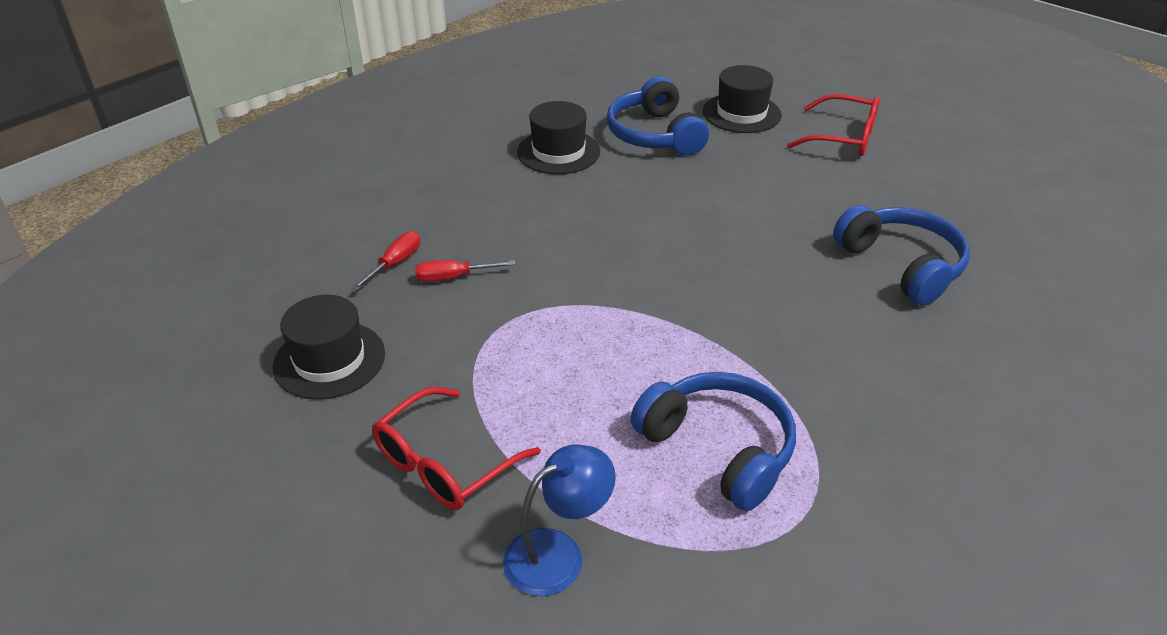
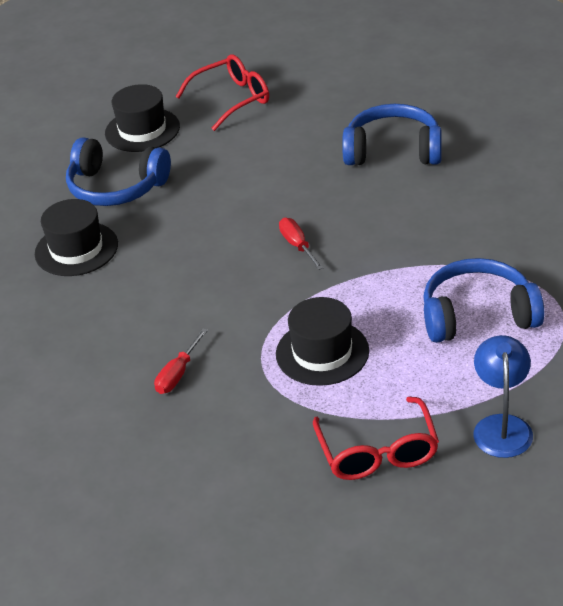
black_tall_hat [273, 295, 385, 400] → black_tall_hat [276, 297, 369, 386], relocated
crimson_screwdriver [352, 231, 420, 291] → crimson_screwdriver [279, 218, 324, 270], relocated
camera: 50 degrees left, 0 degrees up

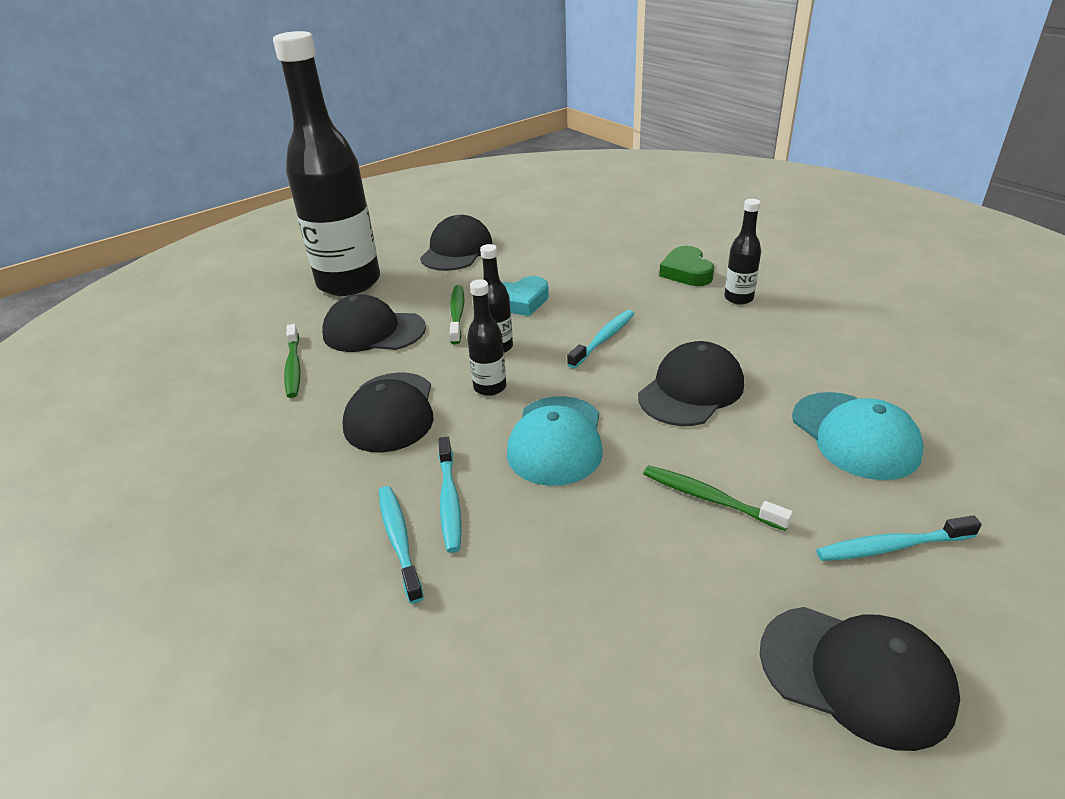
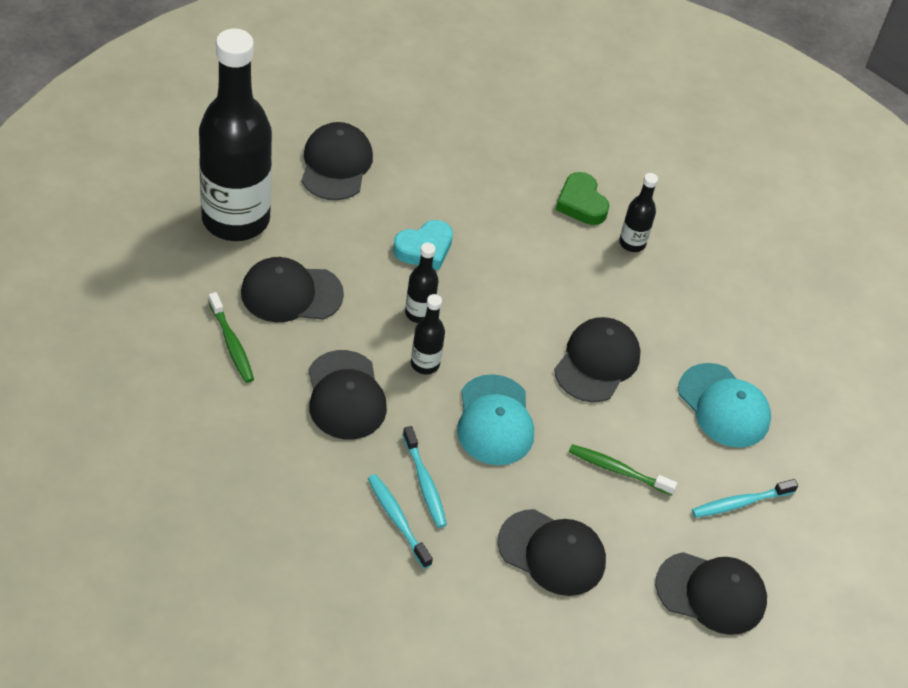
emerald_dental_brush [450, 285, 464, 344] → -
turquoise_dental_brush [567, 310, 635, 368] → -
- → black_cap [497, 509, 606, 596]
camera: 20 degrees left, 15 degrees up

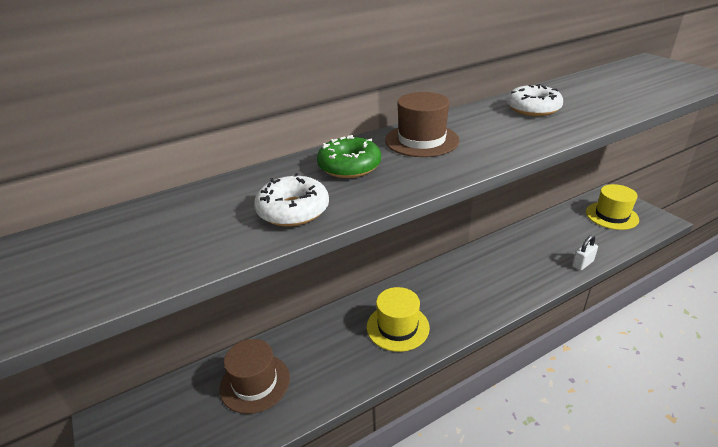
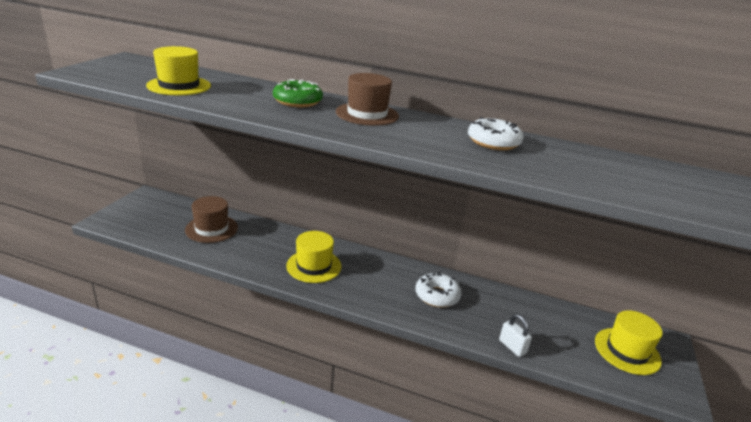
pure_white_glazed_donut [254, 173, 329, 226] → pure_white_glazed_donut [415, 272, 462, 308], relocated
pure_white_lock [572, 235, 598, 271] → pure_white_lock [499, 314, 532, 357], 45 degrees clockwise
- → yellow_tall_hat [146, 46, 211, 95]
camera: 45 degrees right, 5 degrees down

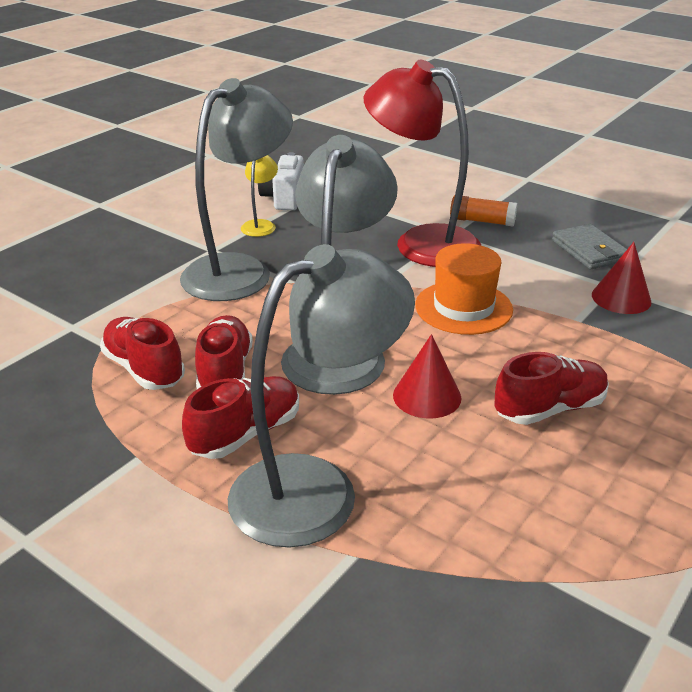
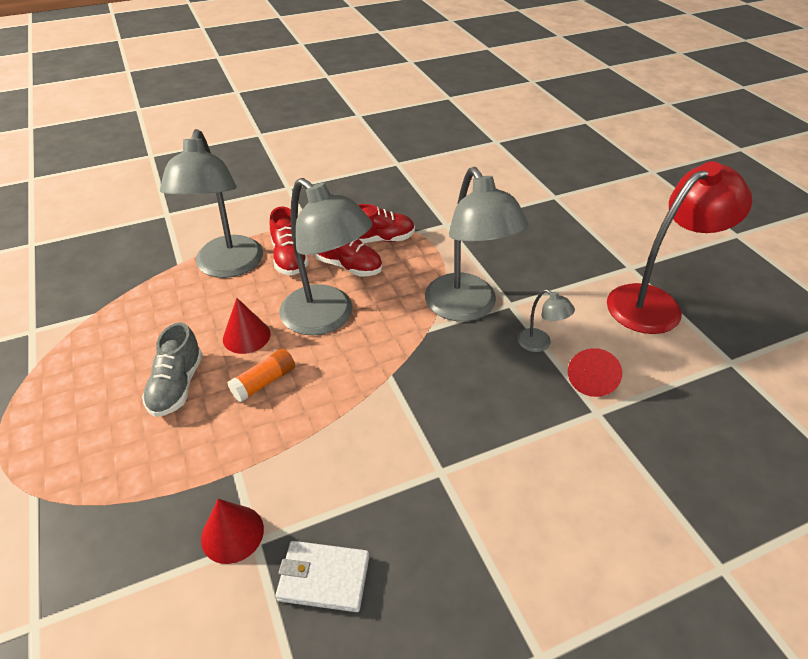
yellow_lamp [241, 155, 278, 237] → gray_lamp [517, 289, 575, 352]
pure_white_photo_camera [258, 152, 304, 210] → crimson_cone_shape [568, 348, 622, 397]
crimson_lamp [364, 60, 481, 267] → crimson_lamp [607, 161, 752, 334], relocated
orange-coloured_tall_hat [415, 243, 513, 335] → -
orange-coloured_glue [450, 195, 517, 227] → orange-coloured_glue [227, 349, 295, 402], relocated
crimson_lace-up_shoe [494, 352, 609, 425] → gray_lace-up_shoe [142, 322, 203, 417]
gray_wallet [552, 224, 627, 269] → pure_white_wallet [276, 541, 369, 612]
camera: 120 degrees right, 10 degrees up

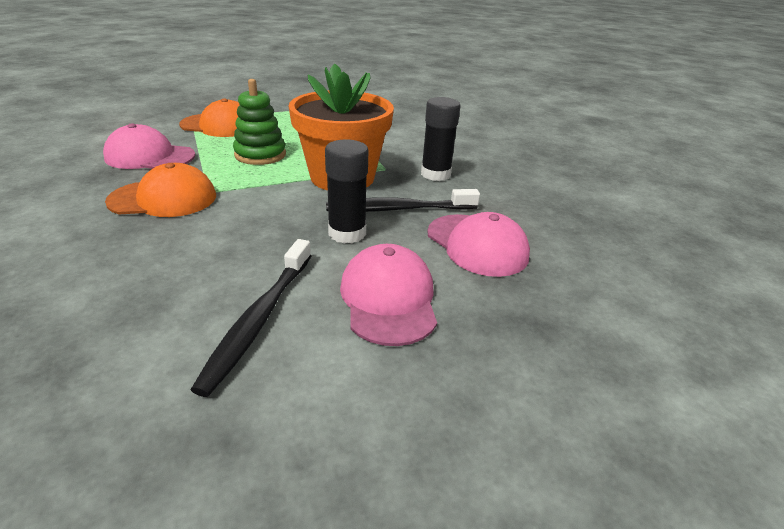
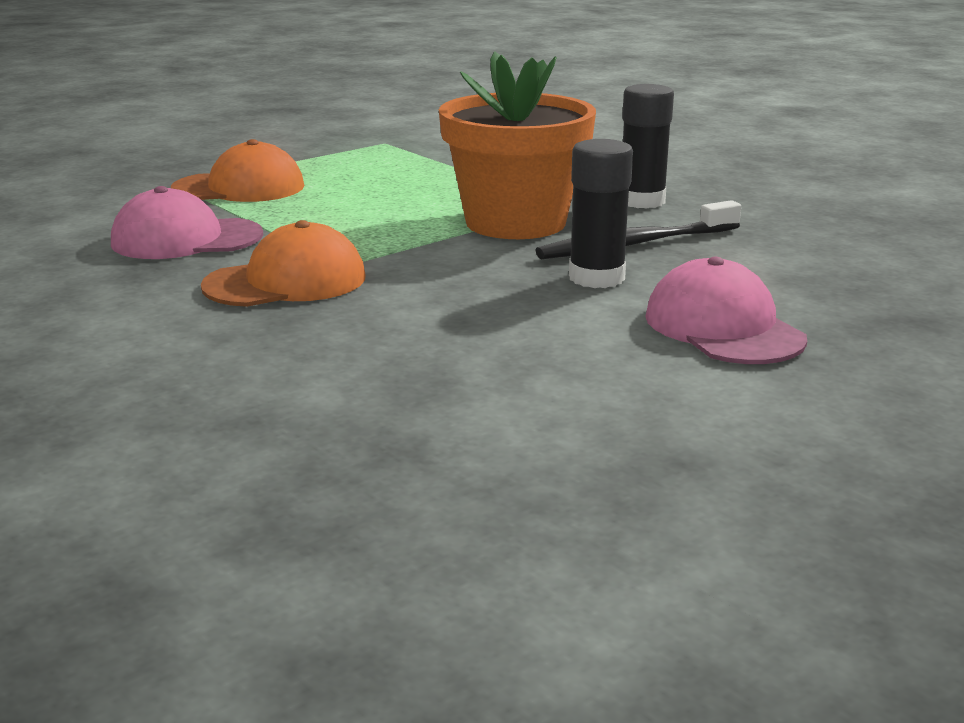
black_dental_brush [191, 239, 311, 397] → -
emerald_ring_stacker [233, 79, 286, 165] → -
rosy_cap [427, 212, 530, 277] → -
camera: 15 degrees left, 10 degrees down

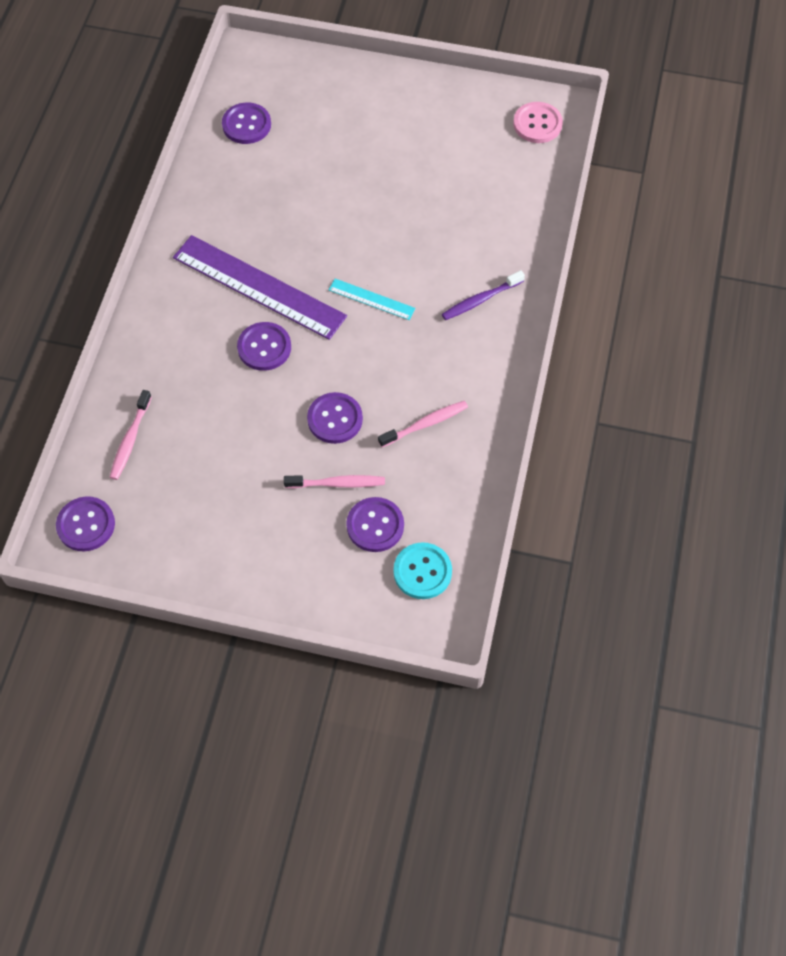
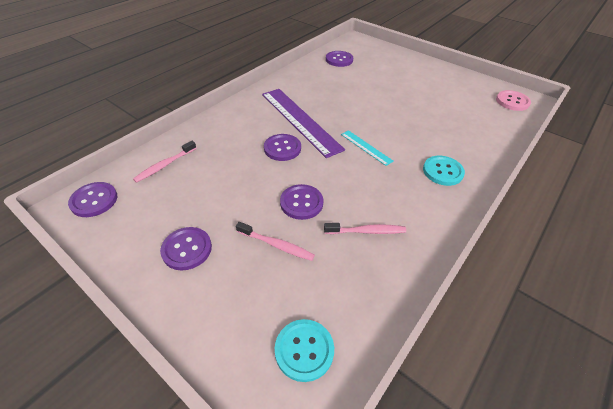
royal_purple_button [346, 497, 404, 552] → royal_purple_button [160, 227, 212, 271], relocated
royal_purple_dental_brush [442, 270, 525, 320] → turquoise_button [423, 156, 465, 186]
camera: 25 degrees right, 15 degrees down

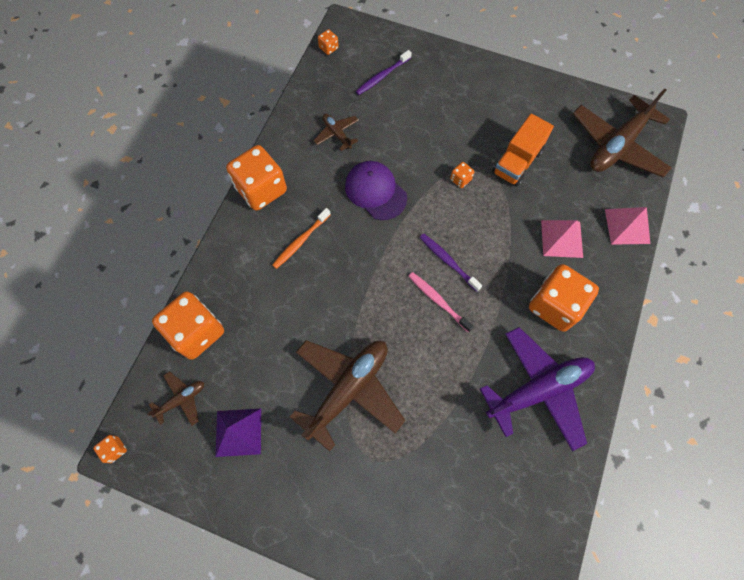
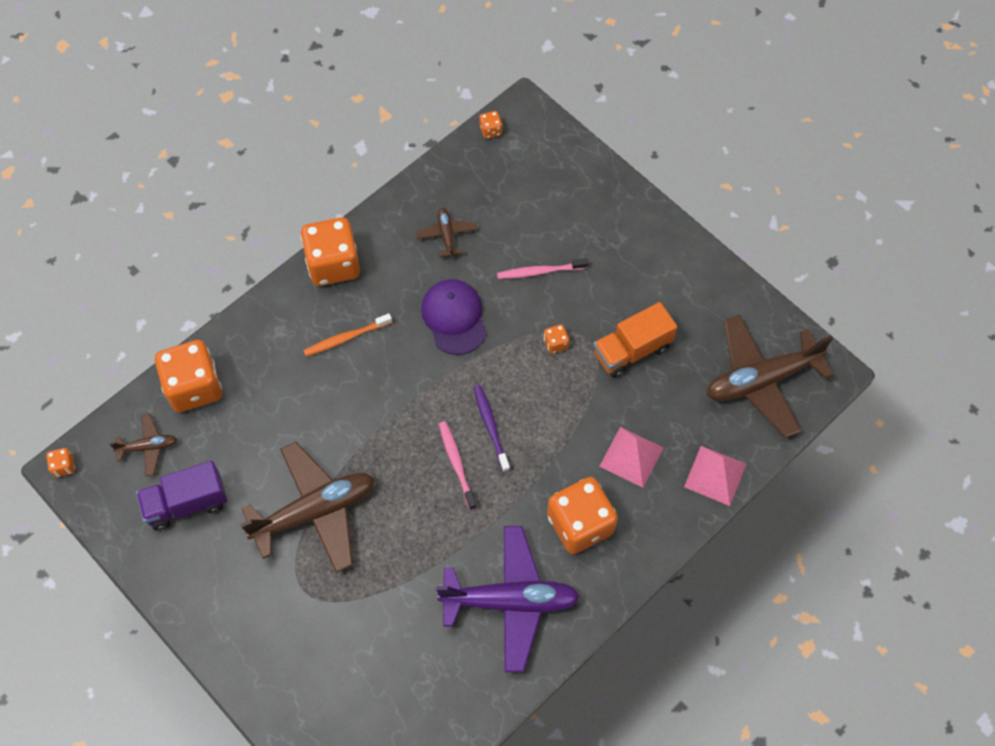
royal_purple_solid_pyramid [215, 408, 261, 457] → royal_purple_truck [136, 461, 227, 531]
royal_purple_dental_brush [356, 50, 412, 95] → -
- → rosy_dental_brush [497, 258, 588, 279]
camera: 25 degrees right, 5 degrees down

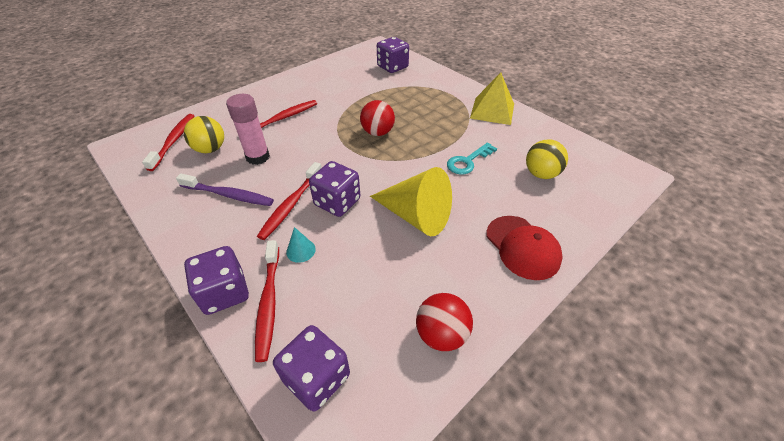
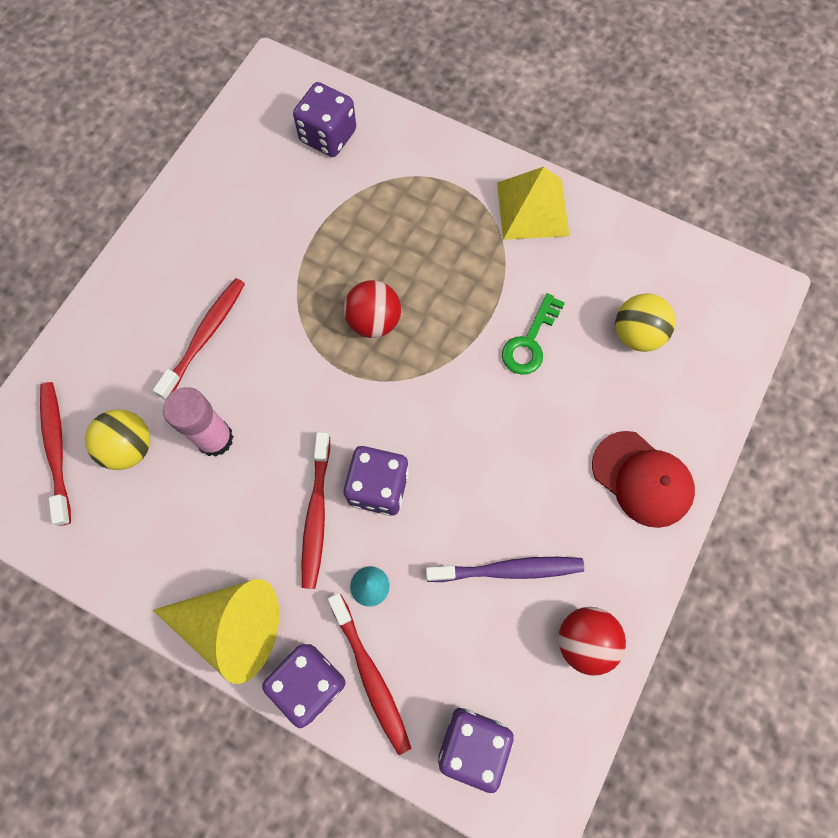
royal_purple_dental_brush [176, 173, 274, 206] → royal_purple_dental_brush [426, 557, 584, 582], relocated
yellow_cone_shape [370, 167, 452, 236] → yellow_cone_shape [153, 579, 279, 684], relocated
turquoise_door_key [447, 143, 497, 175] → emerald_door_key [502, 293, 565, 375]
camera: 20 degrees left, 25 degrees up

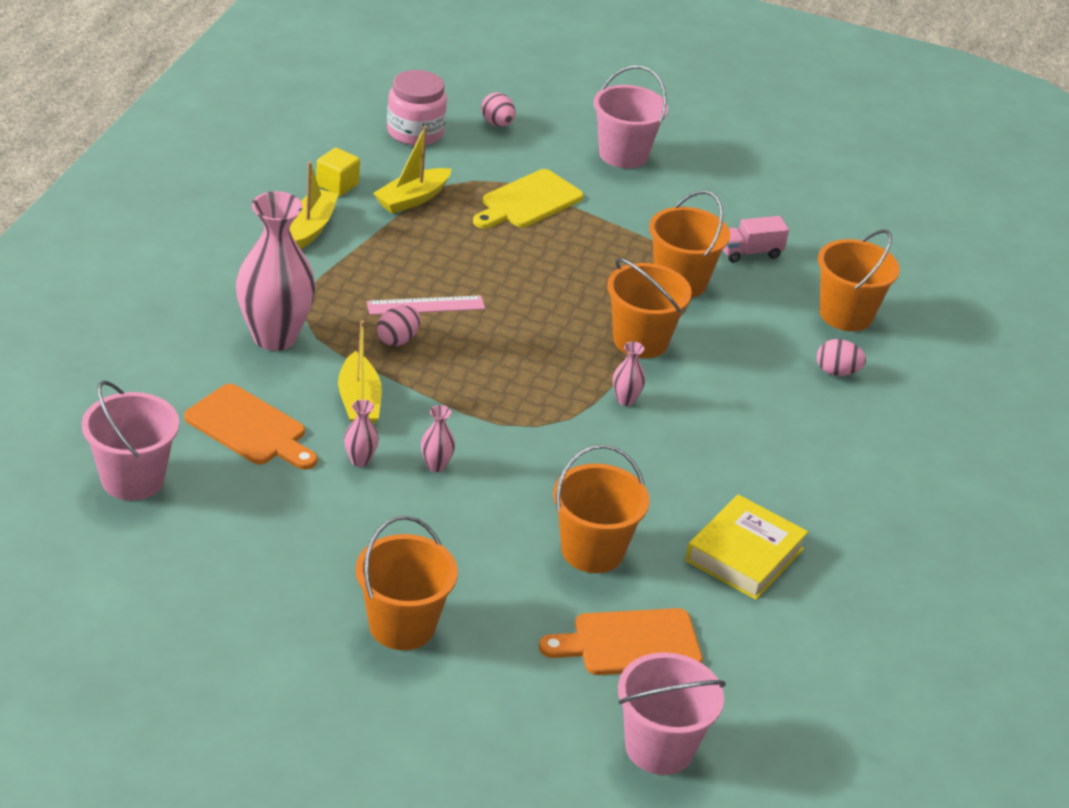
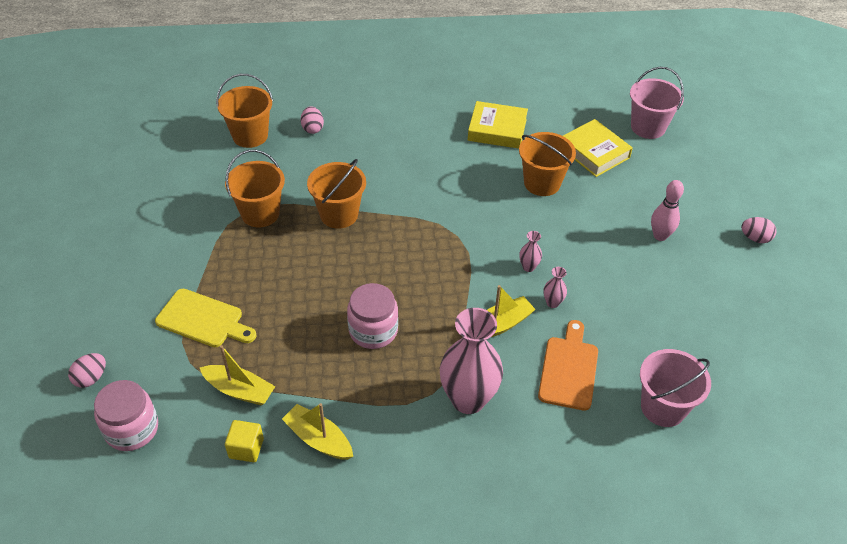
yellow_sailboat [290, 161, 338, 249] → yellow_sailboat [282, 403, 353, 460], 45 degrees clockwise
orange-coloured_pail [355, 516, 458, 650] → rosy_skittle [651, 180, 684, 241]
rosy_straightedge [367, 296, 485, 315] → rosy_jar [347, 283, 398, 349]
rosy_egg_shape [377, 306, 421, 346] → rosy_egg_shape [741, 217, 776, 243], relocated
orange-coloured_cutting_board [539, 608, 703, 675] → yellow_hardcover [563, 119, 633, 177]
rosy_pail [594, 66, 668, 168] → -
rosy_tall_vase [613, 341, 645, 406] → -
rosy_truck [723, 216, 789, 263] → -
camera: 110 degrees left, 10 degrees up

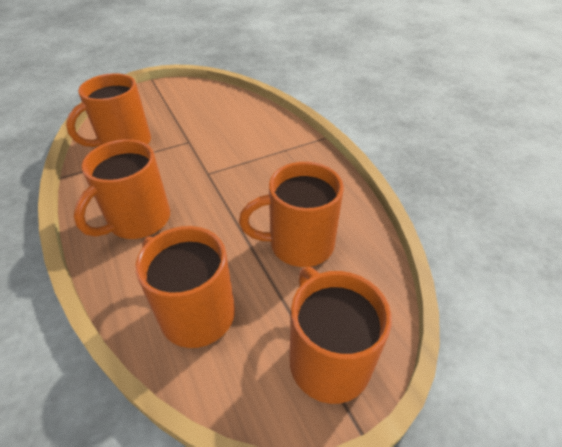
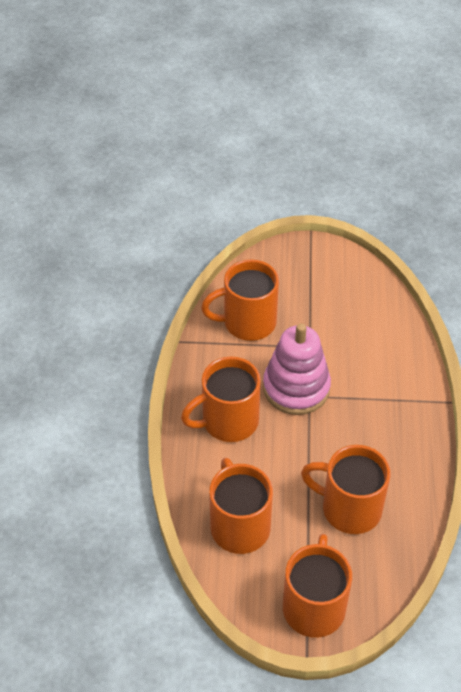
- → rosy_ring_stacker [263, 323, 331, 415]
camera: 30 degrees right, 5 degrees up

